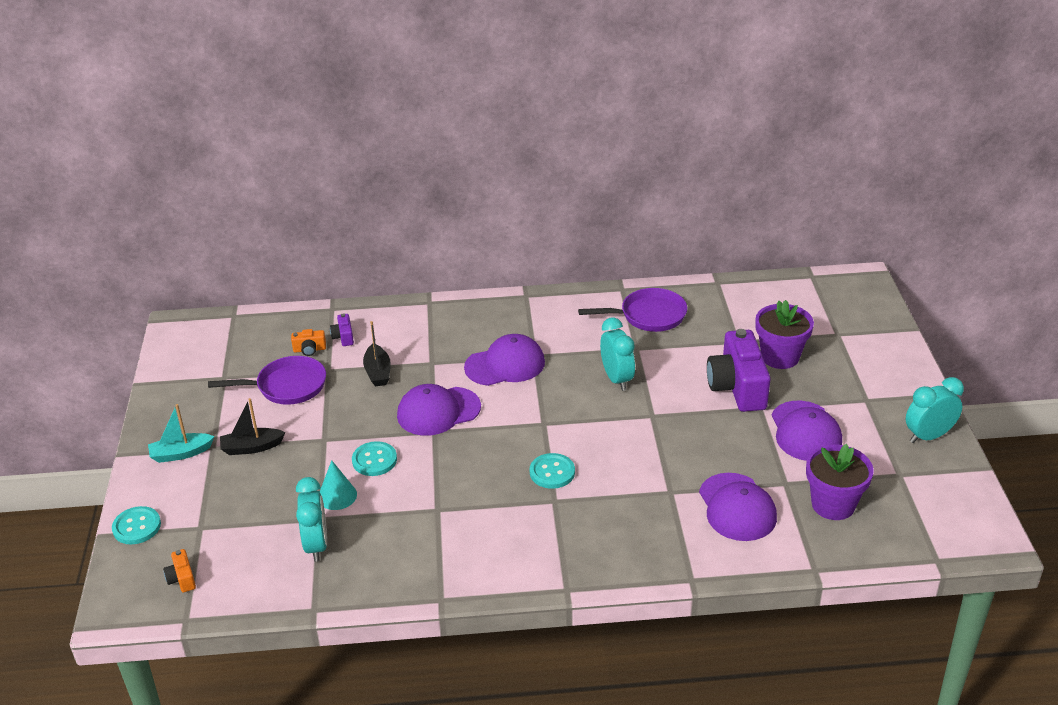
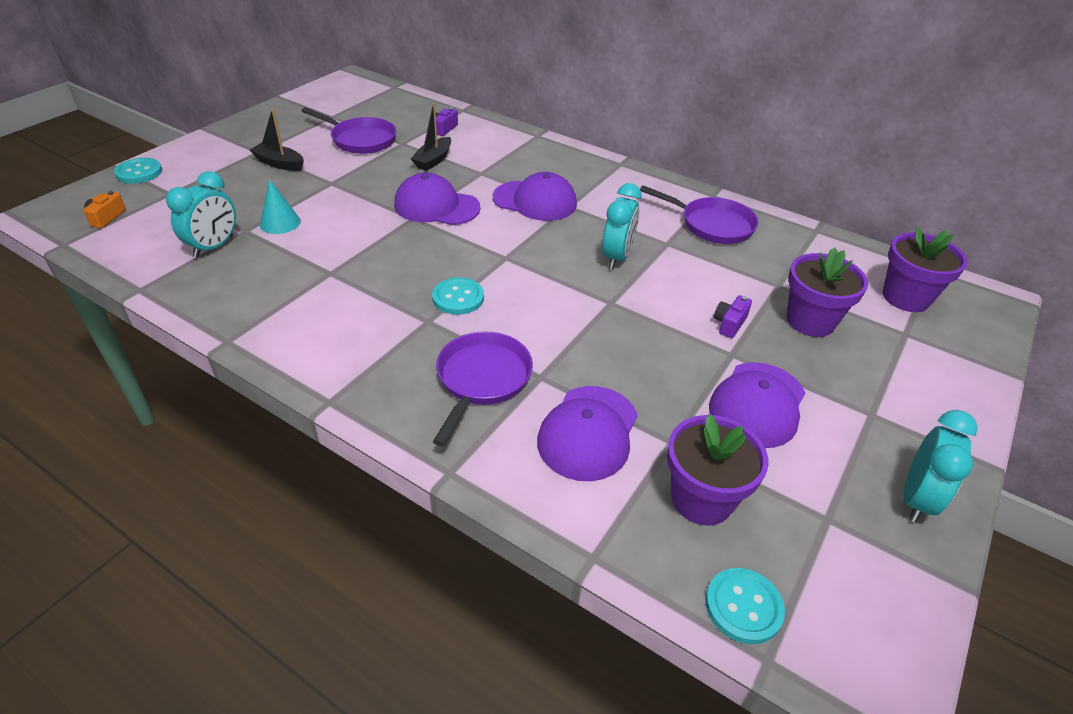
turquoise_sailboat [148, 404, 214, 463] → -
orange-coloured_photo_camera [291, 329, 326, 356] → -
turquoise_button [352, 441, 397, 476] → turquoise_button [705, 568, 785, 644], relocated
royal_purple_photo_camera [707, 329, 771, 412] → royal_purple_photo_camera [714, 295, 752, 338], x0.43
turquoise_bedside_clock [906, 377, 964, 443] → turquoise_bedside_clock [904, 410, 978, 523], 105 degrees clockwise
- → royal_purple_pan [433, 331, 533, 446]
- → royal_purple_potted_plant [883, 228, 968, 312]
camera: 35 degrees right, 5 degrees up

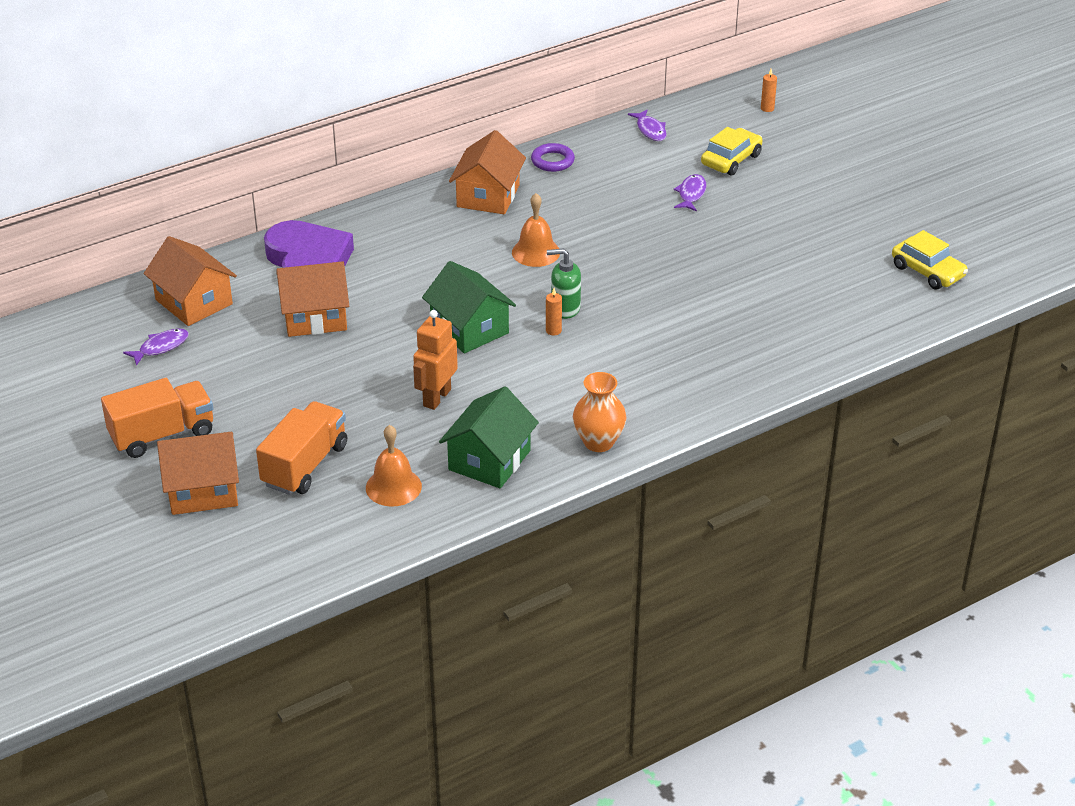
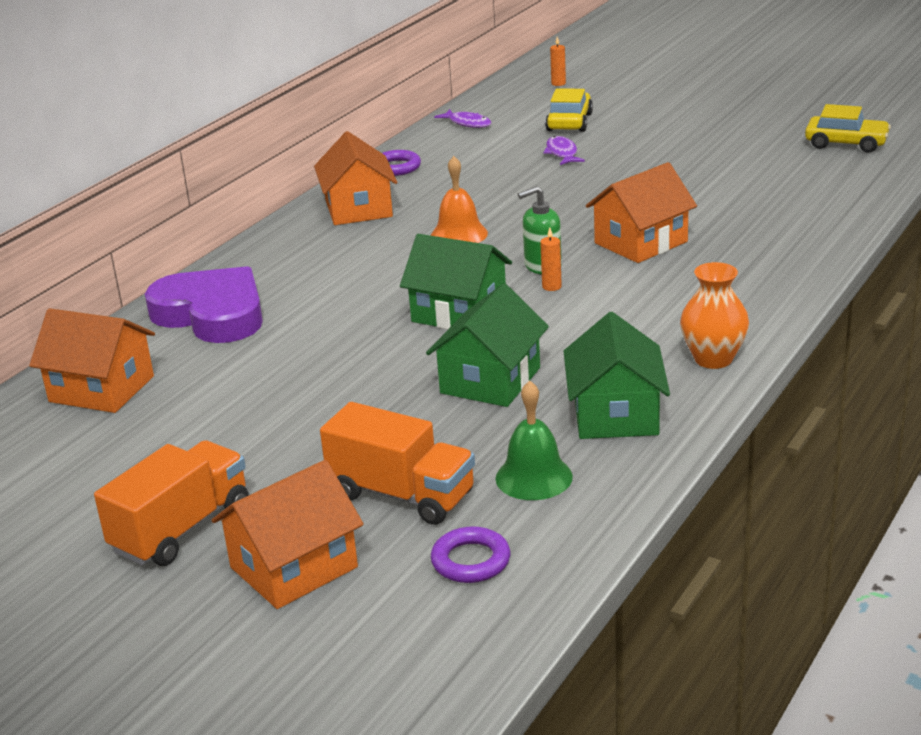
royal_purple_toy_fish [123, 328, 189, 366] → -
orange-coloured_truck [256, 401, 347, 495] → orange-coloured_truck [320, 402, 475, 525], 120 degrees clockwise
orange-coloured_cottage [276, 261, 349, 337] → orange-coloured_cottage [586, 162, 697, 263], relocated
orange-coloured_school_bell [366, 425, 422, 507] → emerald_school_bell [495, 380, 573, 500]
orange-coloured_robot_figure [413, 310, 458, 410] → emerald_cottage [426, 284, 549, 407]
- → royal_purple_ring [431, 526, 510, 583]
camera: 25 degrees left, 10 degrees down

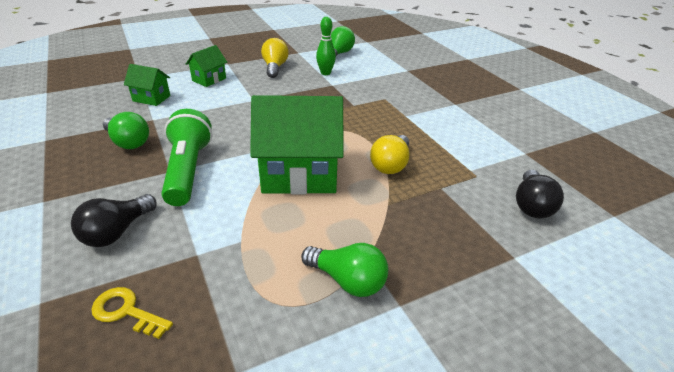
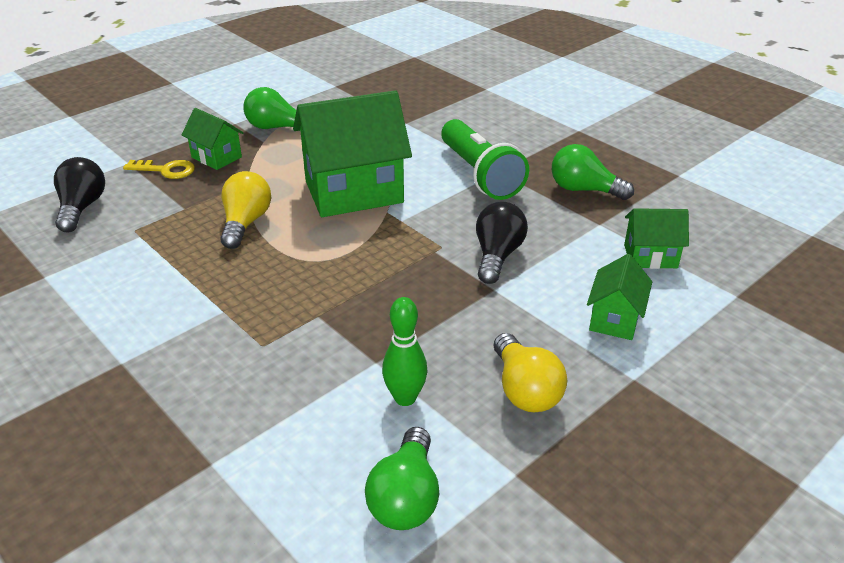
black_bulb [71, 194, 157, 247] → black_bulb [476, 201, 528, 284], relocated
yellow_door_key [91, 287, 173, 339] → yellow_door_key [123, 160, 195, 179], relocated
- → emerald_cottage [182, 108, 244, 170]
camera: 165 degrees right, 0 degrees up

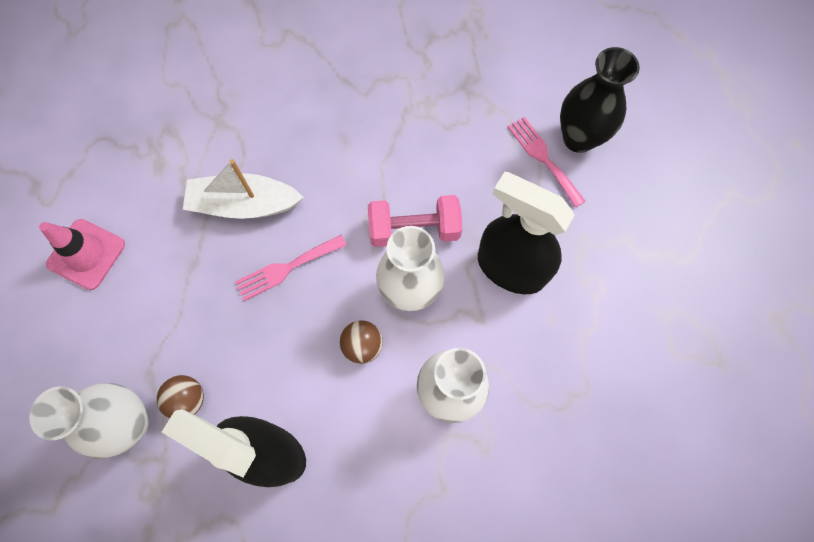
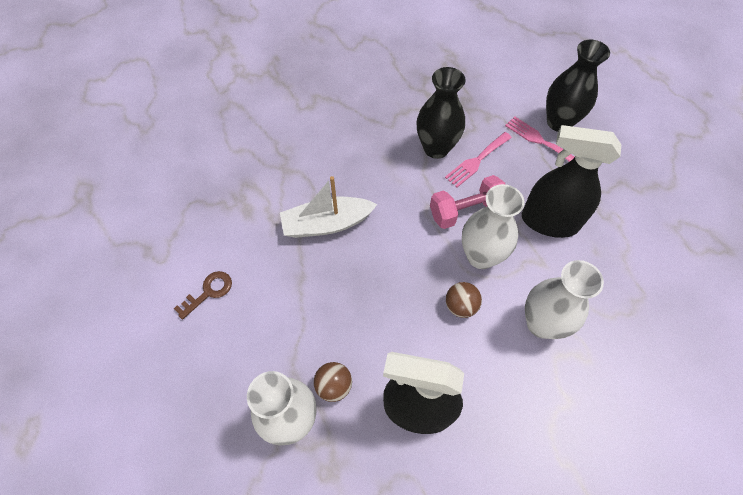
rosy_traffic_cone [39, 219, 125, 290] → brown_door_key [174, 271, 232, 320]
rosy_table_fork [235, 235, 347, 301] → rosy_table_fork [445, 132, 512, 187], relocated
- → black_tall_vase [417, 67, 466, 159]
camera: 15 degrees left, 10 degrees down

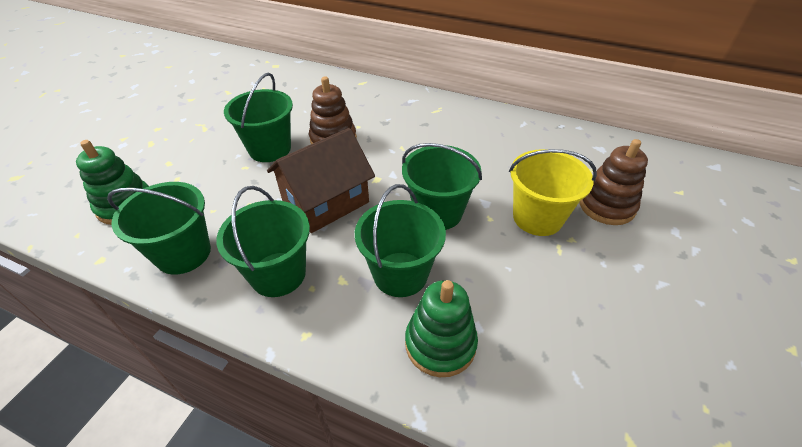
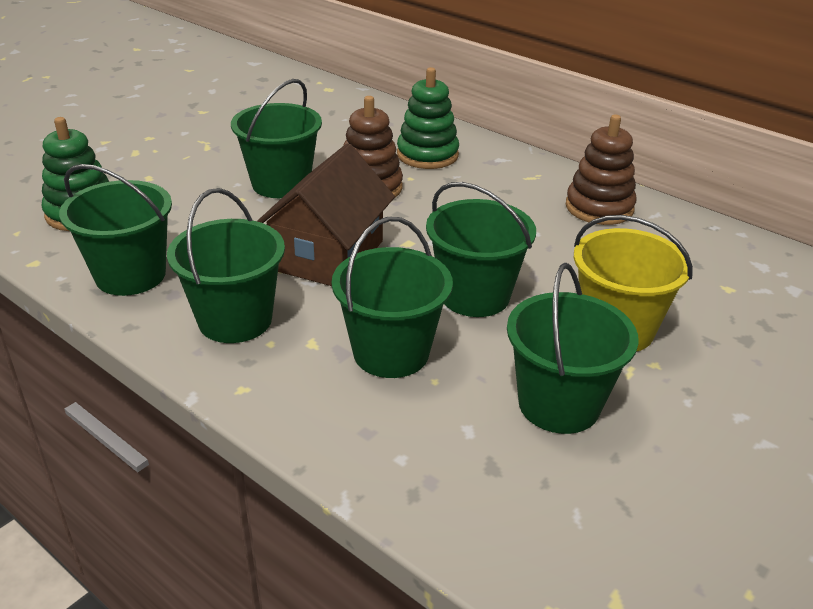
brown_cottage [267, 128, 375, 233] → brown_cottage [257, 143, 395, 286], 45 degrees counterclockwise
emerald_ring_stacker [405, 280, 478, 377] → emerald_ring_stacker [397, 67, 459, 169], relocated
brown_ring_stacker [579, 139, 648, 225] → brown_ring_stacker [566, 115, 637, 225], relocated
- → emerald_pail [507, 263, 639, 434]
camera: 15 degrees right, 10 degrees down

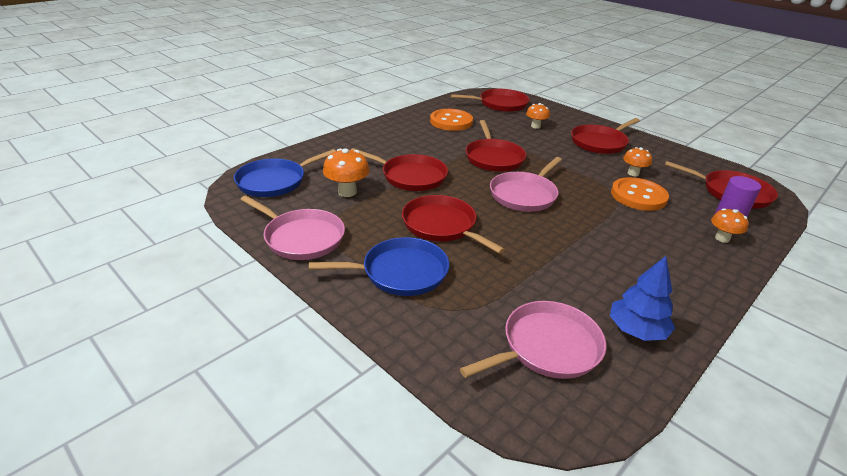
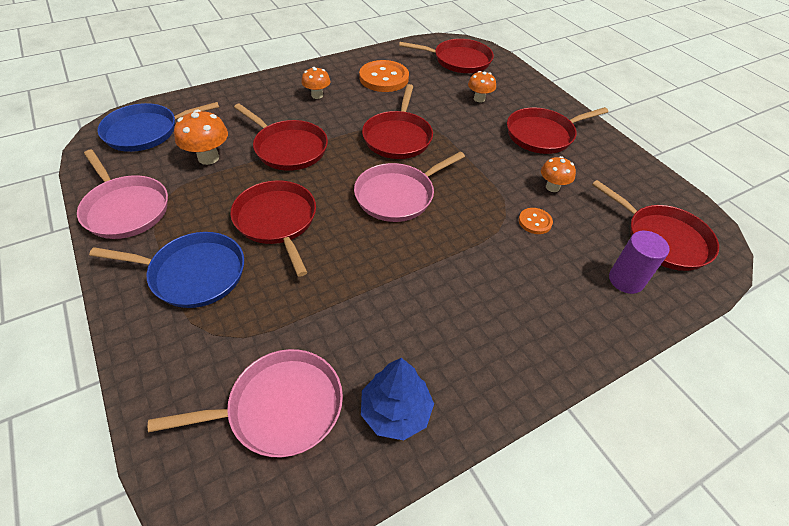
orange-coloured_button [611, 177, 669, 211] → orange-coloured_button [519, 208, 553, 234], x0.50
orange-coloured_fungus [711, 208, 748, 243] → orange-coloured_fungus [302, 67, 330, 99], relocated
camera: 15 degrees right, 15 degrees up

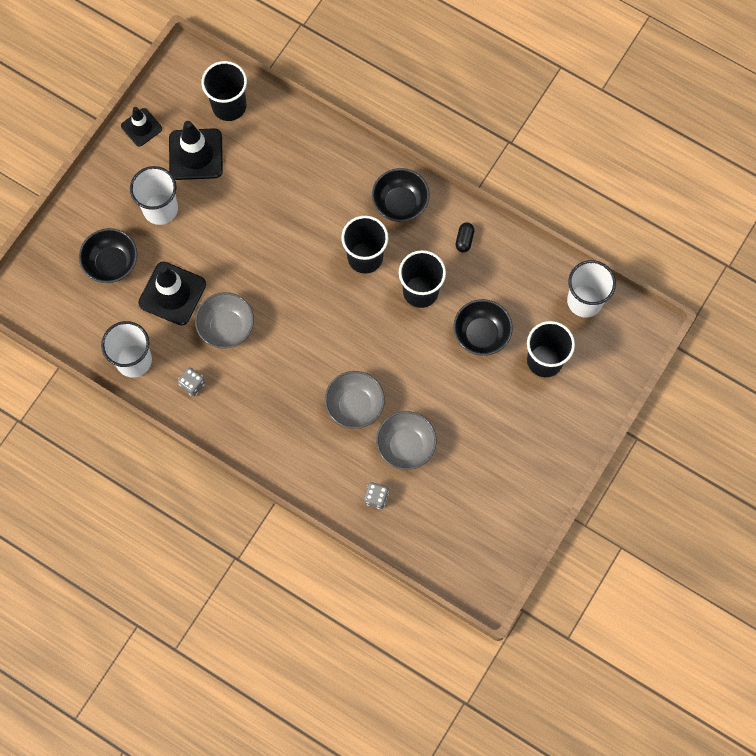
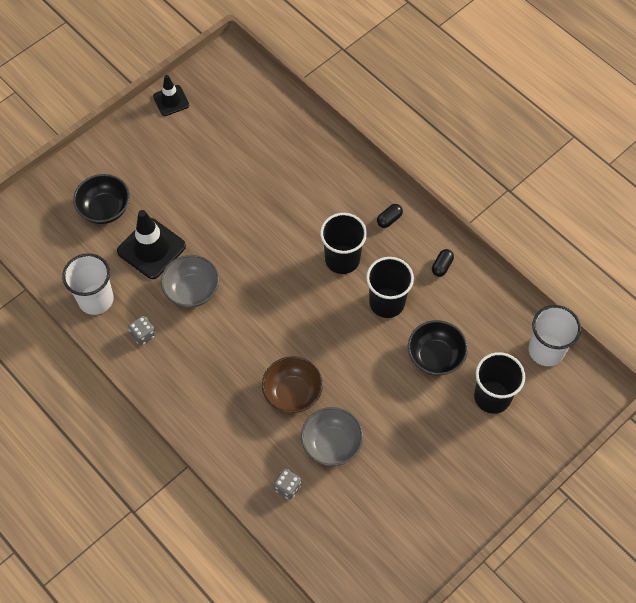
pure_white_tumbler [130, 166, 178, 225] → -
black_traffic_cone [169, 121, 223, 180] → -
black_tumbler [201, 61, 247, 121] → -
gray_bowl [325, 371, 385, 429] → brown_bowl [262, 356, 323, 413]
black_bowl [372, 168, 430, 222] → black_pill_shape [377, 204, 403, 228]
camera: 15 degrees right, 10 degrees down

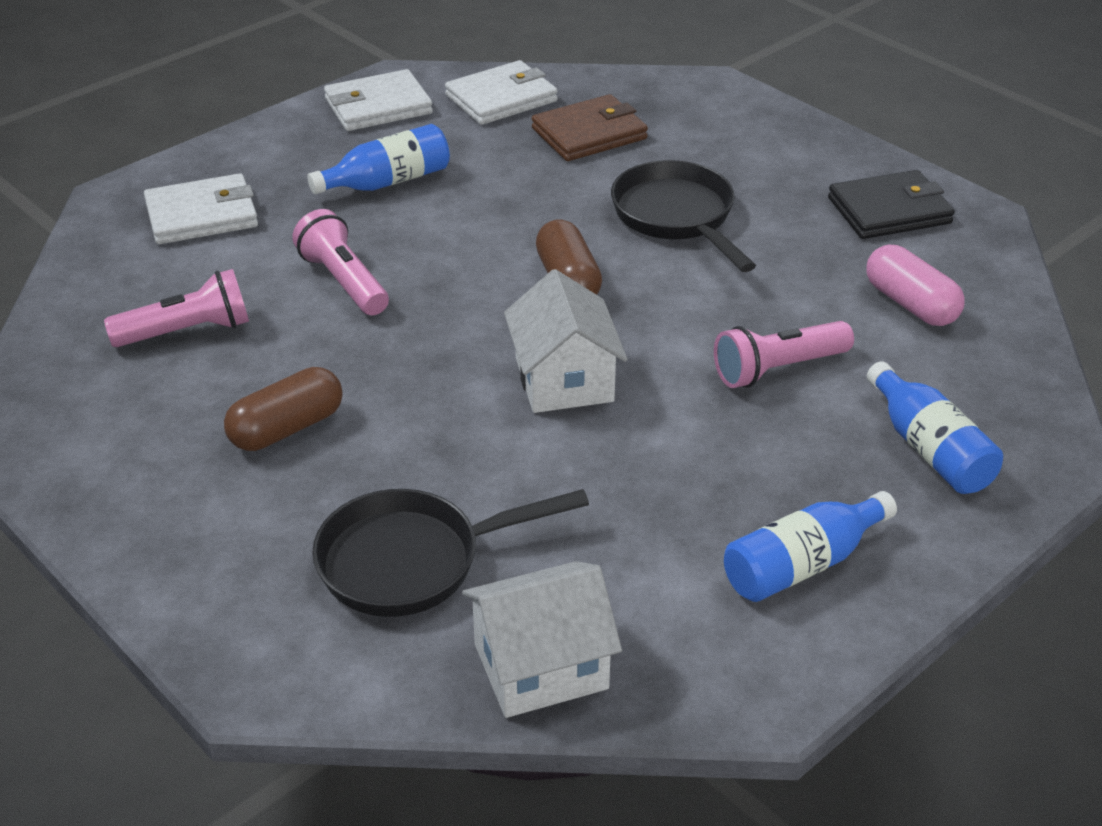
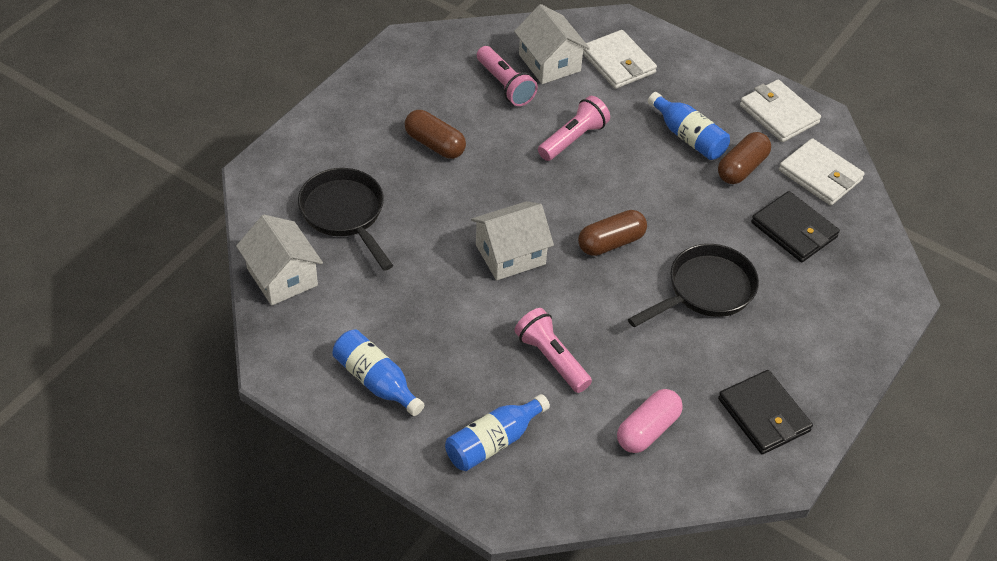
brown_wallet [532, 94, 648, 161] → black_wallet [751, 191, 840, 262]
- → pure_white_cottage [514, 4, 590, 84]
- → brown_pill_shape [718, 132, 771, 184]
camera: 75 degrees right, 10 degrees up

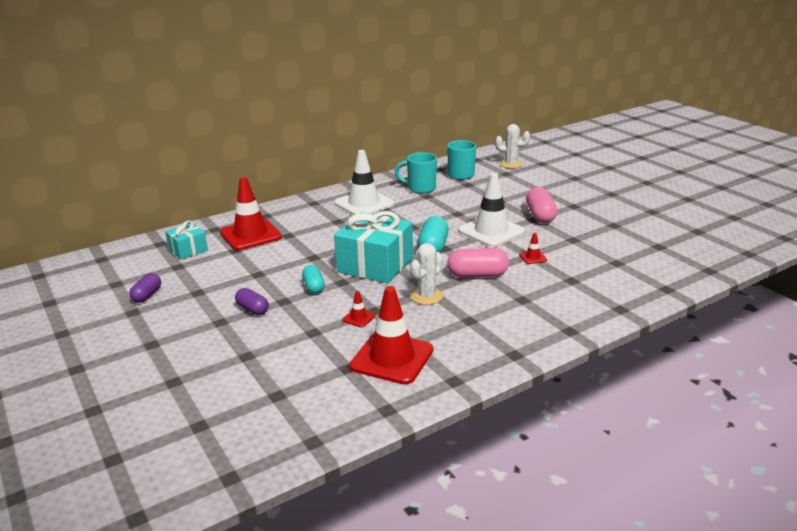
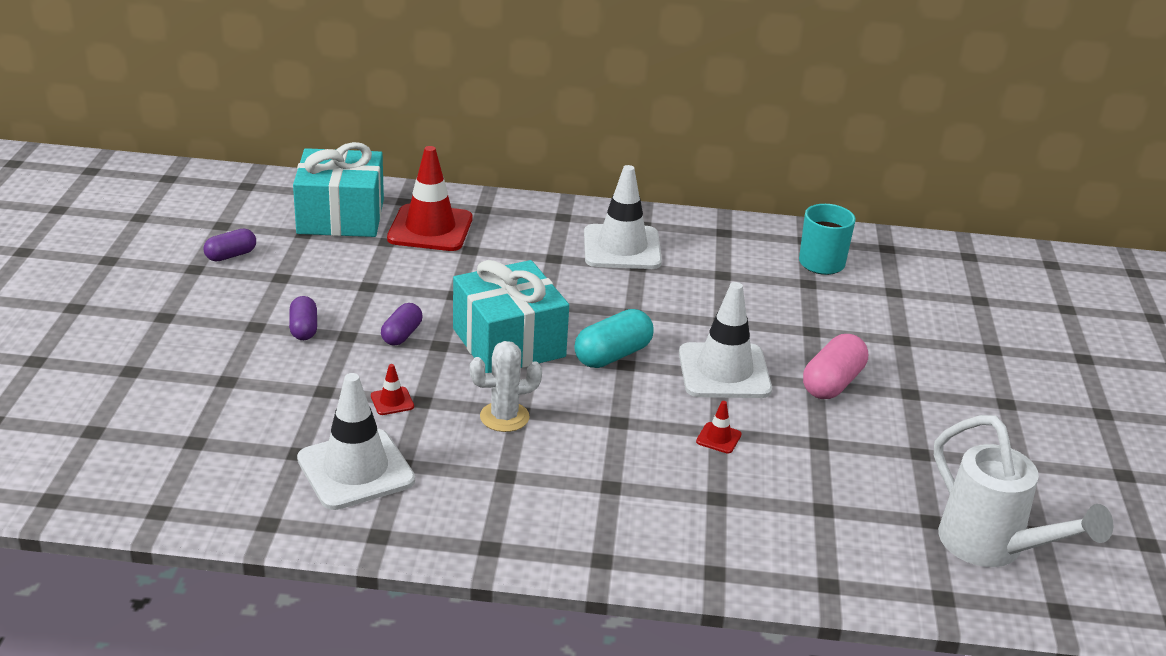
turquoise_present [165, 221, 208, 260] → turquoise_present [293, 142, 384, 237], x1.88
turquoise_pill_shape [302, 265, 325, 294] → royal_purple_pill_shape [381, 303, 422, 346]
crimson_traffic_cone [350, 286, 433, 384] → pure_white_traffic_cone [297, 373, 415, 510]
turquoise_mug [395, 152, 437, 194] → -
rosy_pill_shape [447, 248, 509, 278] → -
pure_white_saguaro_cactus [495, 124, 530, 168] → -
- → pure_white_sprinkling_can [934, 415, 1113, 567]
camera: 35 degrees right, 5 degrees up

